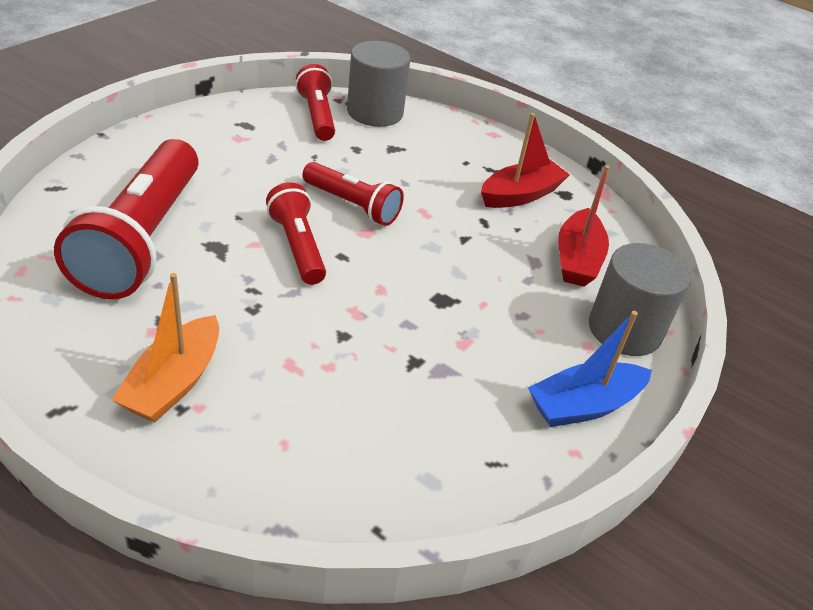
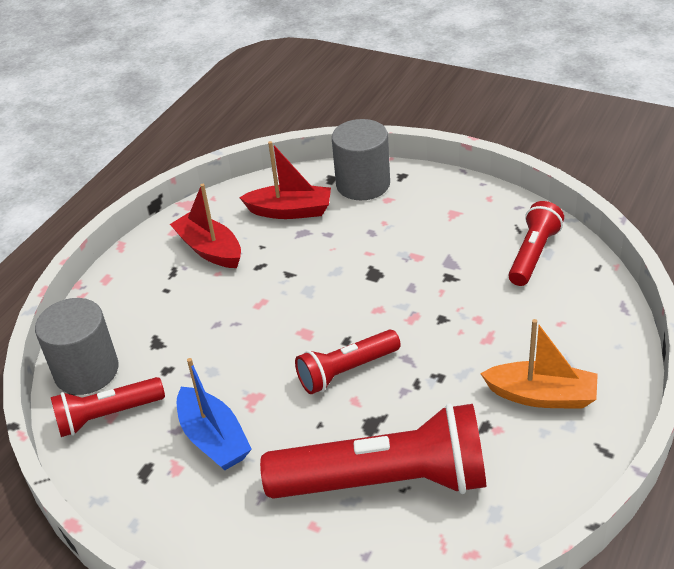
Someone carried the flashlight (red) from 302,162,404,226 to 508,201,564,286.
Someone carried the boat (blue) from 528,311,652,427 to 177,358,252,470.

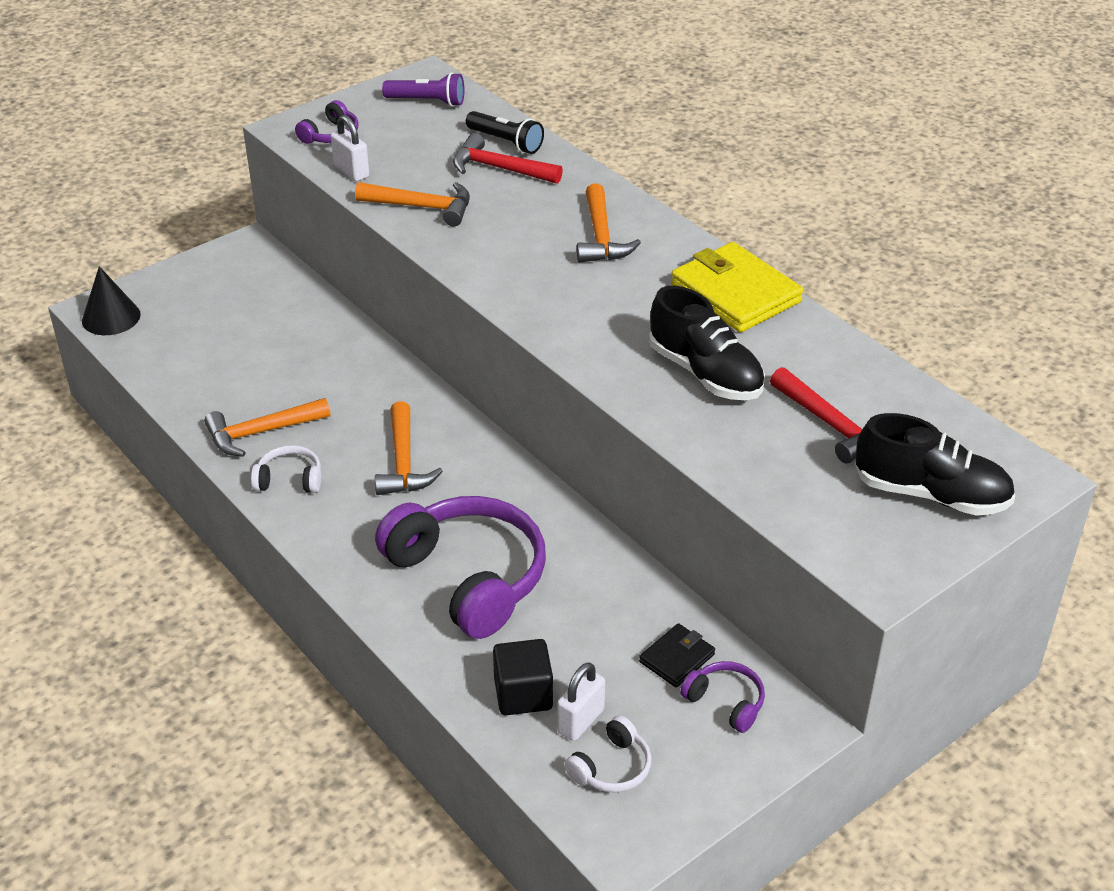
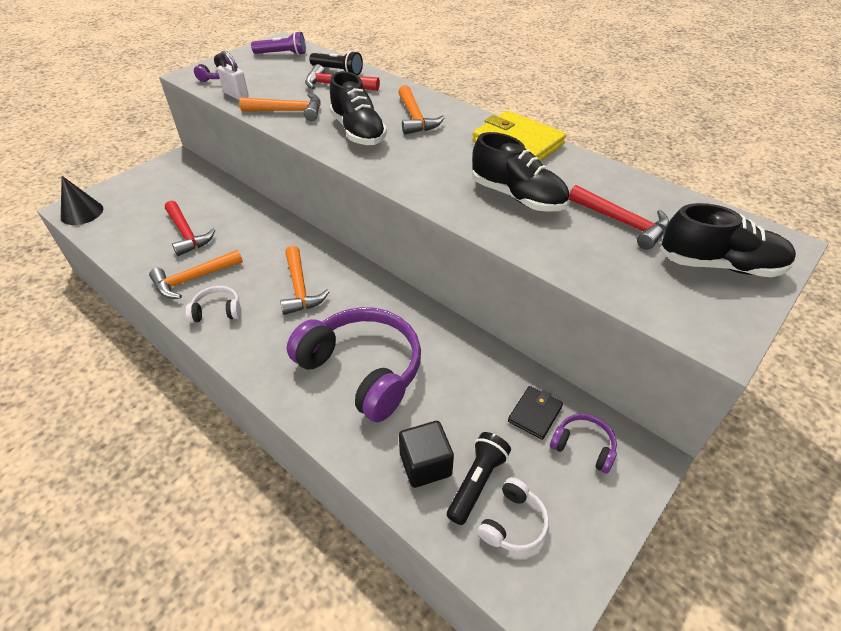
Someone swapped the padlock (white) at 557,662,605,741 for the flashlight (black) at 447,432,511,525.
Someone put down the hammer (red) at 165,201,215,256.
Someone put down the shoe (black) at 330,71,387,145.

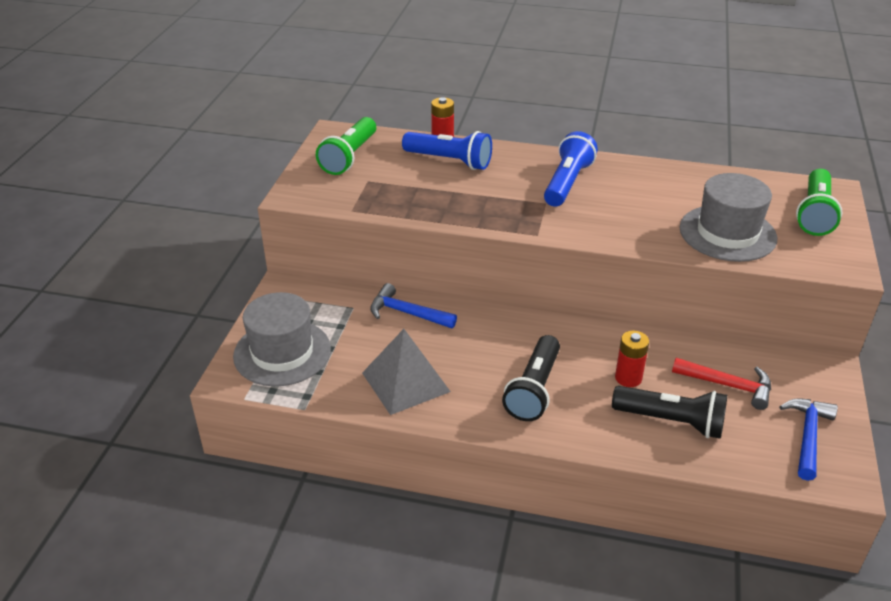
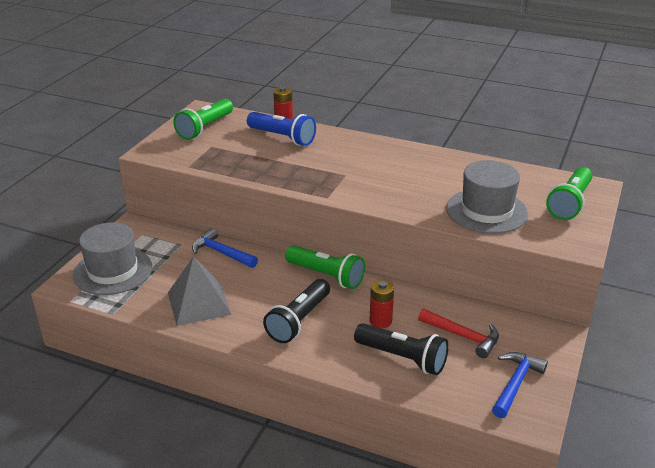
Someone took away the flashlight (blue) at 544,131,598,207.
Someone put down the flashlight (green) at 285,245,365,289.

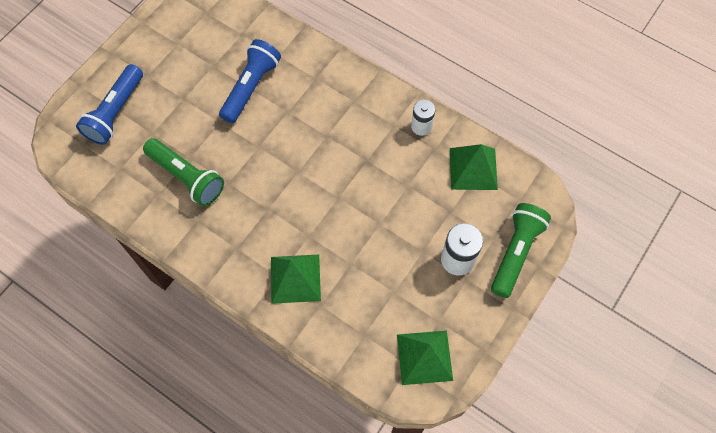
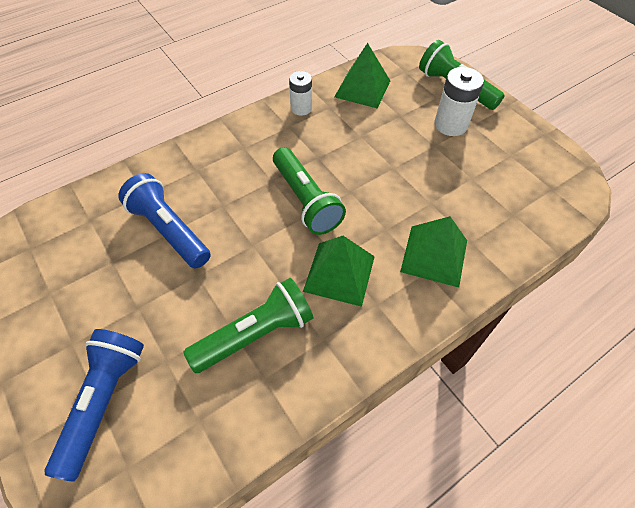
Someone rotated the flashlight (blue) at 76,64,143,145 by 120 degrees counterclockwise.
Someone carried the pyramid (green) from 397,330,453,385 to 303,236,375,307.
Someone put down the flashlight (green) at 273,147,346,235.

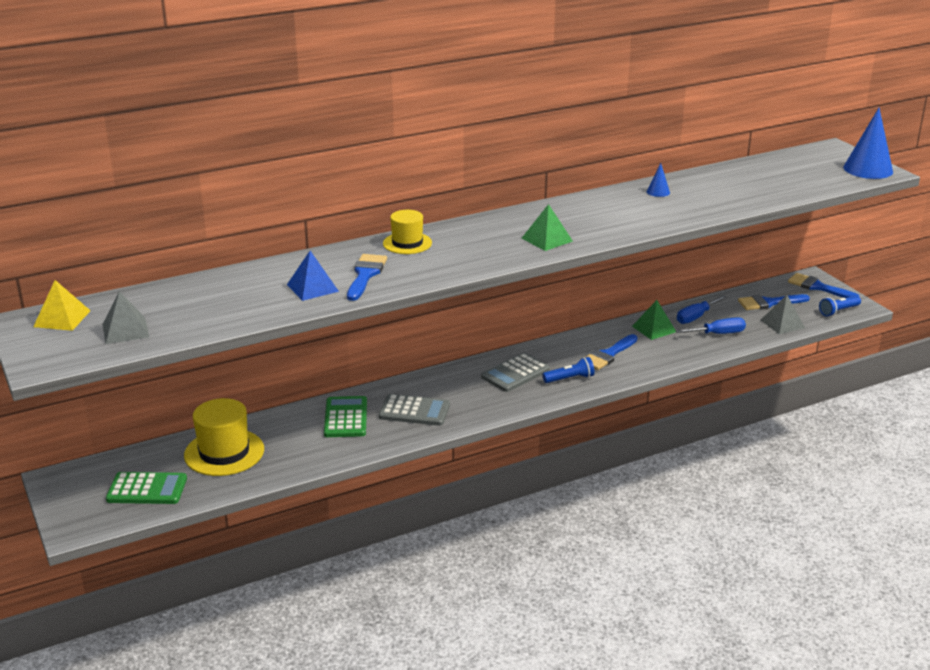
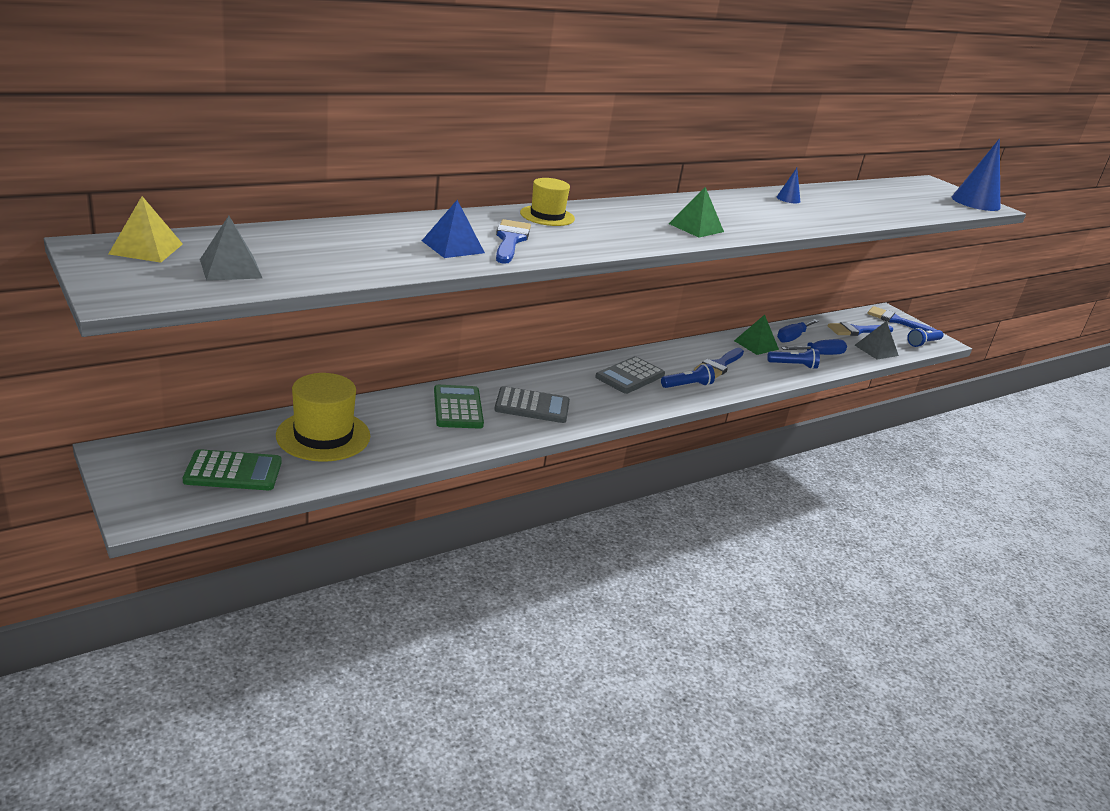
Someone put down the flashlight (blue) at 767,348,820,369.

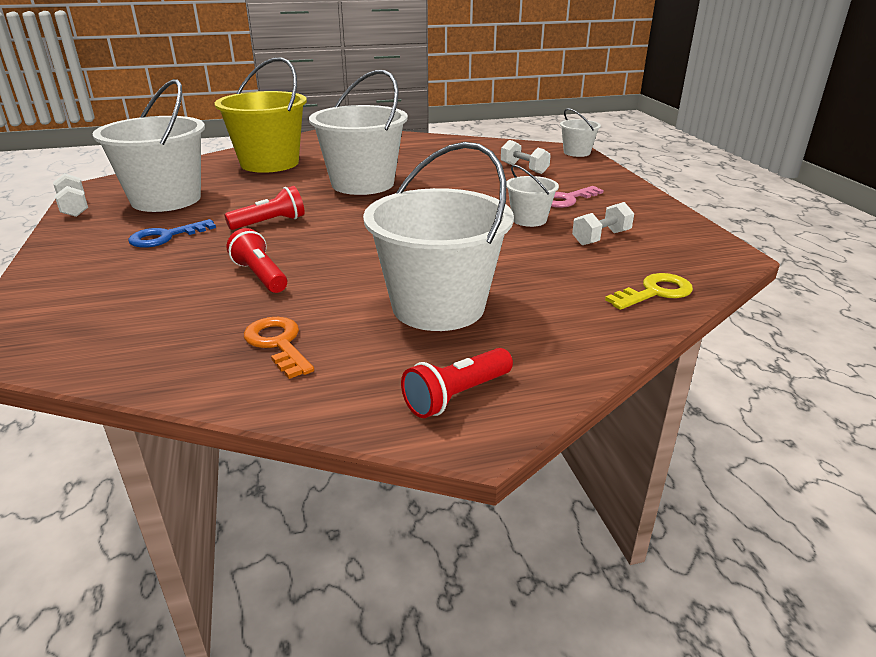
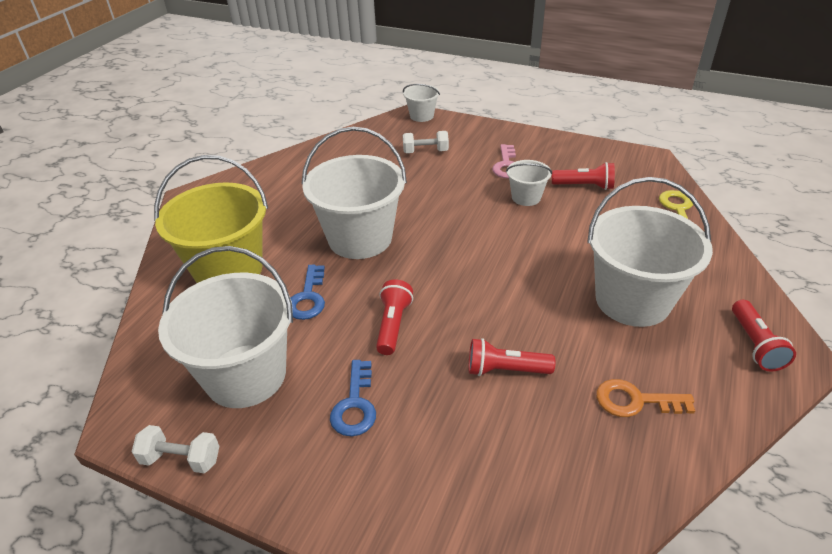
Someone swapped the dumbbell (white) at 572,202,634,245 for the flashlight (red) at 552,162,615,190.
Someone put down the key (blue) at 290,265,325,320.

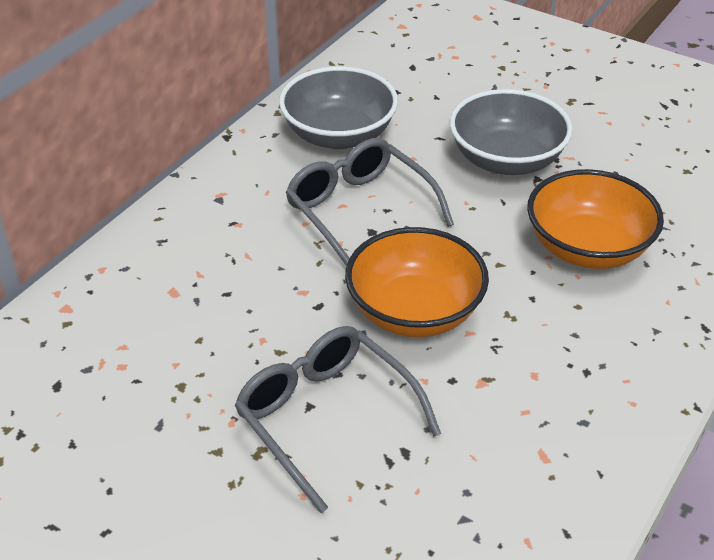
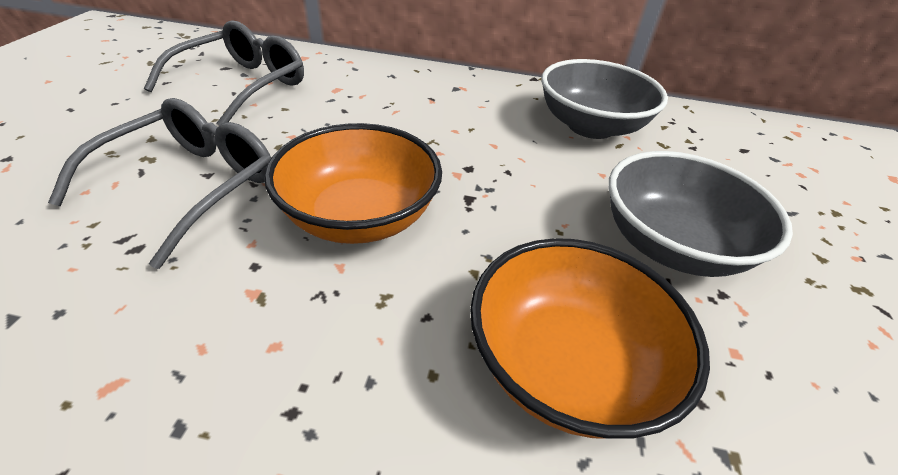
Someone carried the glasses (grey) from 285,138,454,266 to 144,20,304,126.

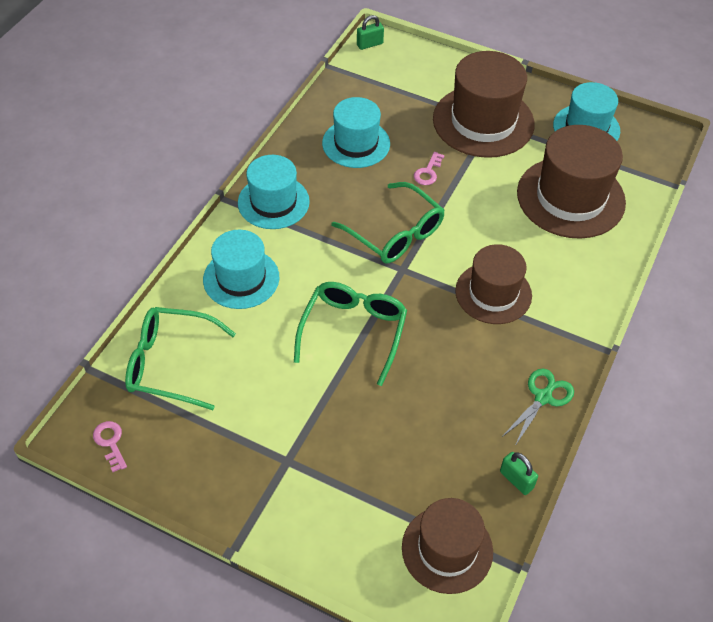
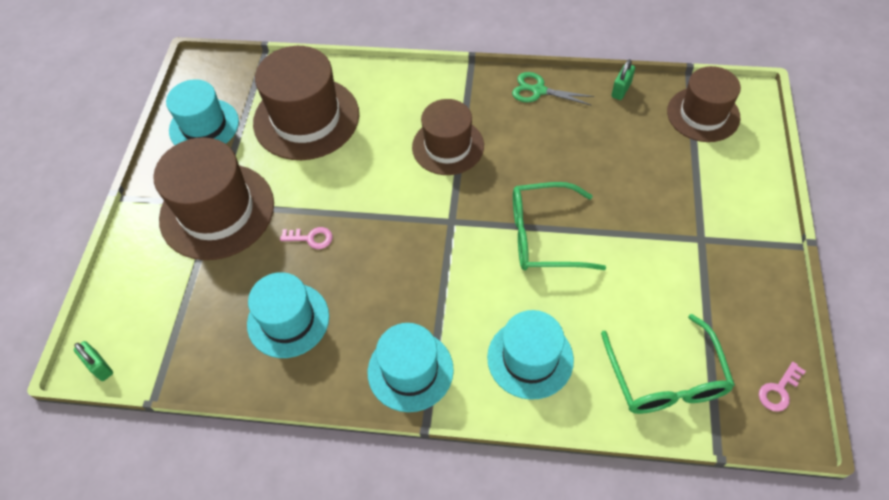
Someone took away the glasses (green) at 331,182,445,263.

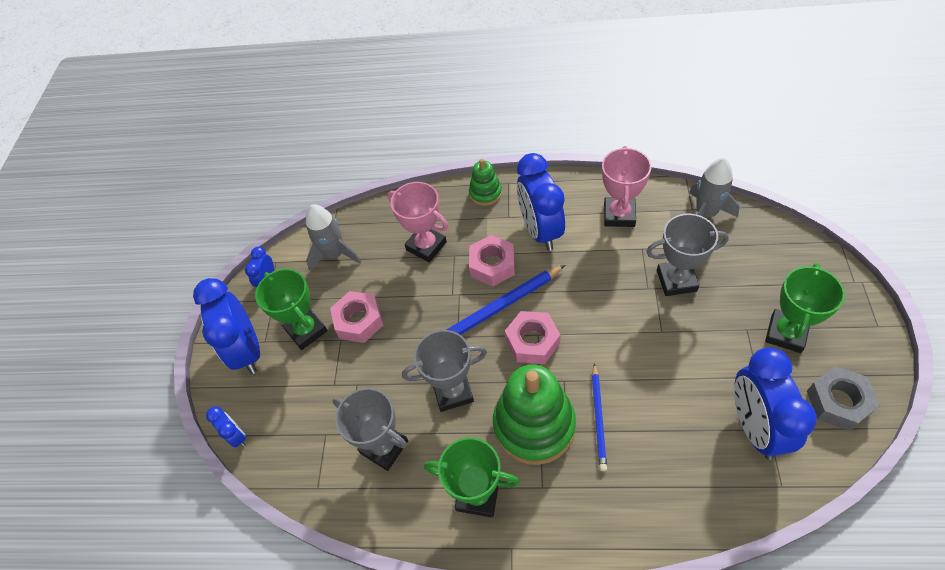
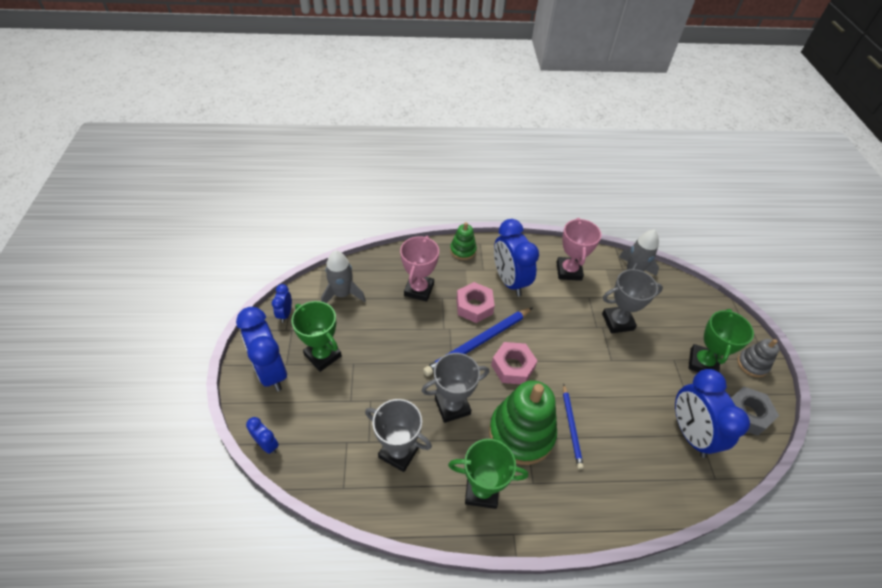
Someone took away the nut (pink) at 330,291,383,343.
Someone rotated the trophy (pink) at 387,182,448,262 by 75 degrees clockwise.
Someone put down the stacking toy (grey) at 737,339,780,377.

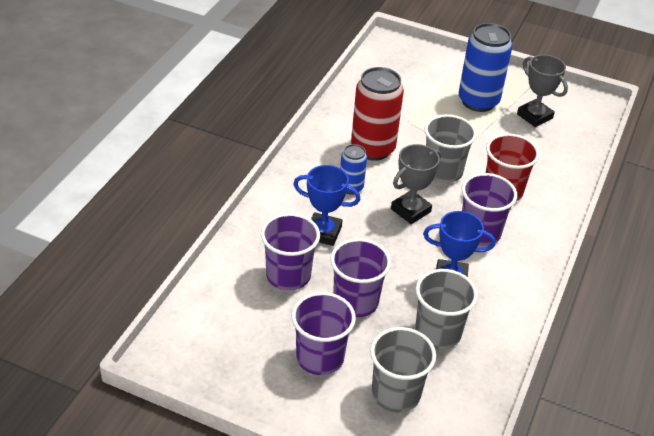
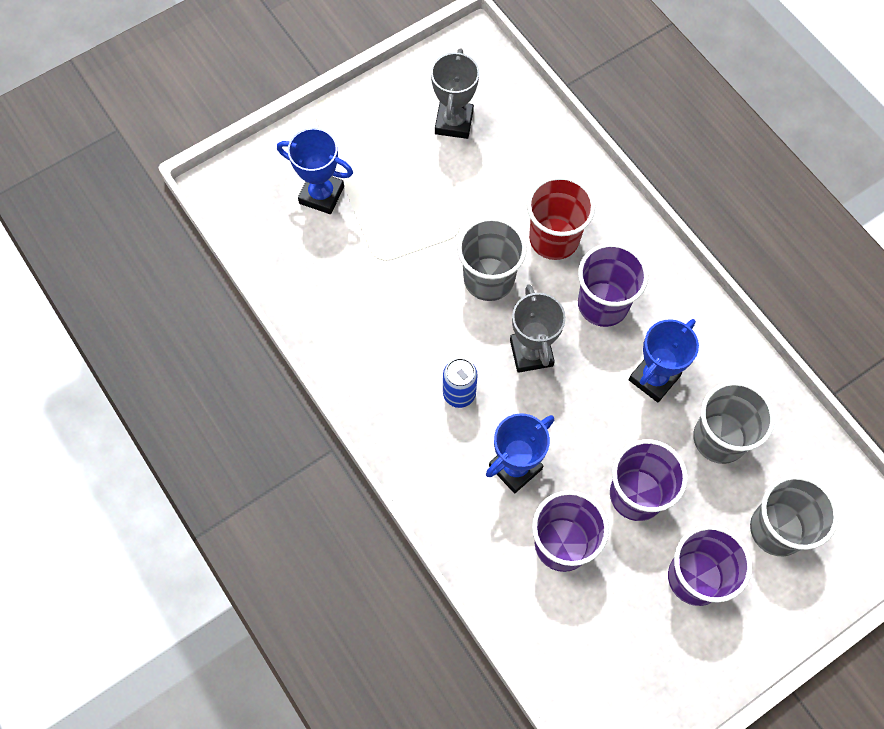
Someone took away the can (red) at 351,67,404,161.
Someone took away the can (blue) at 459,23,513,112.
Someone rotated the trophy (grey) at 517,55,568,127 by 75 degrees counterclockwise.
Someone put down the trophy (blue) at 277,128,353,214.

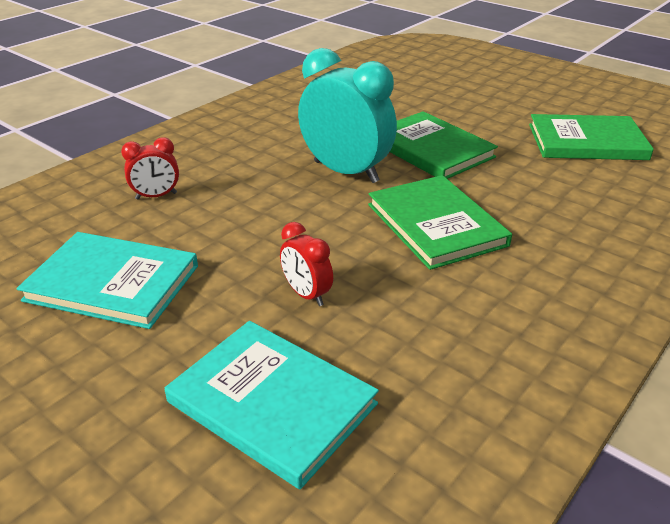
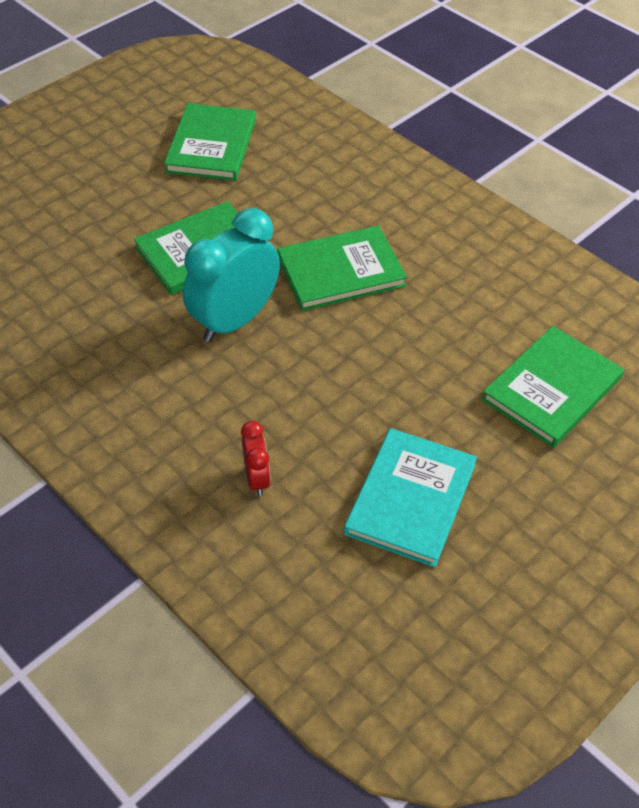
Someone repainted the book (turquoise) at 165,321,379,489, which became the book (green) at 482,326,624,448.
Someone took away the clock (red) at 280,222,333,306.

